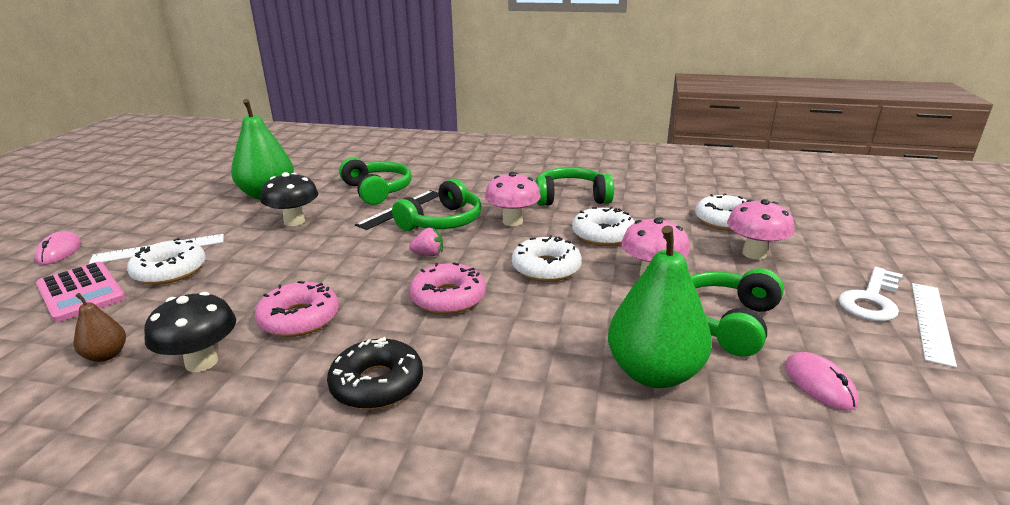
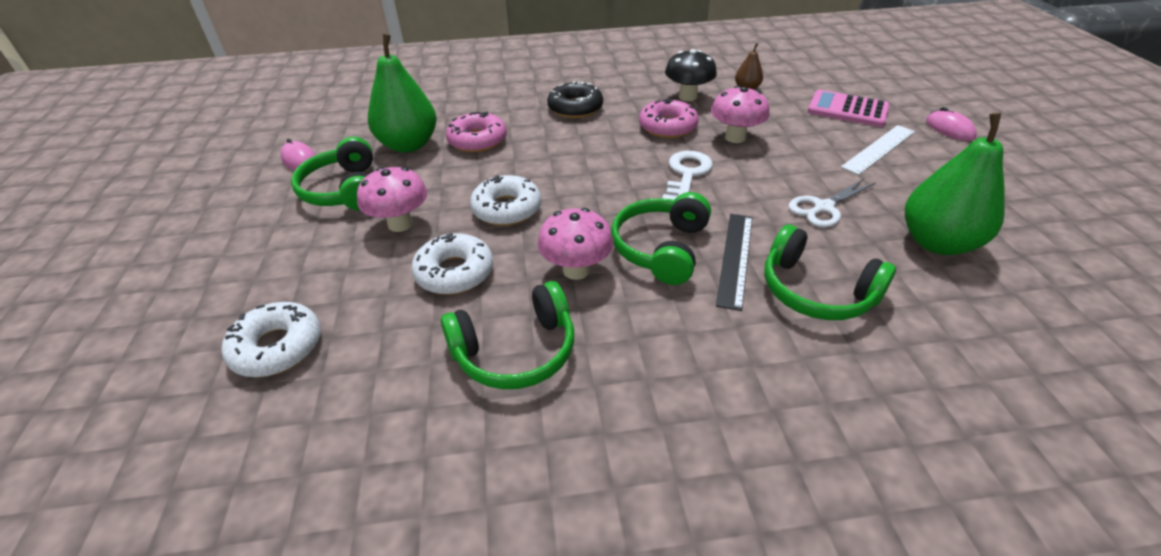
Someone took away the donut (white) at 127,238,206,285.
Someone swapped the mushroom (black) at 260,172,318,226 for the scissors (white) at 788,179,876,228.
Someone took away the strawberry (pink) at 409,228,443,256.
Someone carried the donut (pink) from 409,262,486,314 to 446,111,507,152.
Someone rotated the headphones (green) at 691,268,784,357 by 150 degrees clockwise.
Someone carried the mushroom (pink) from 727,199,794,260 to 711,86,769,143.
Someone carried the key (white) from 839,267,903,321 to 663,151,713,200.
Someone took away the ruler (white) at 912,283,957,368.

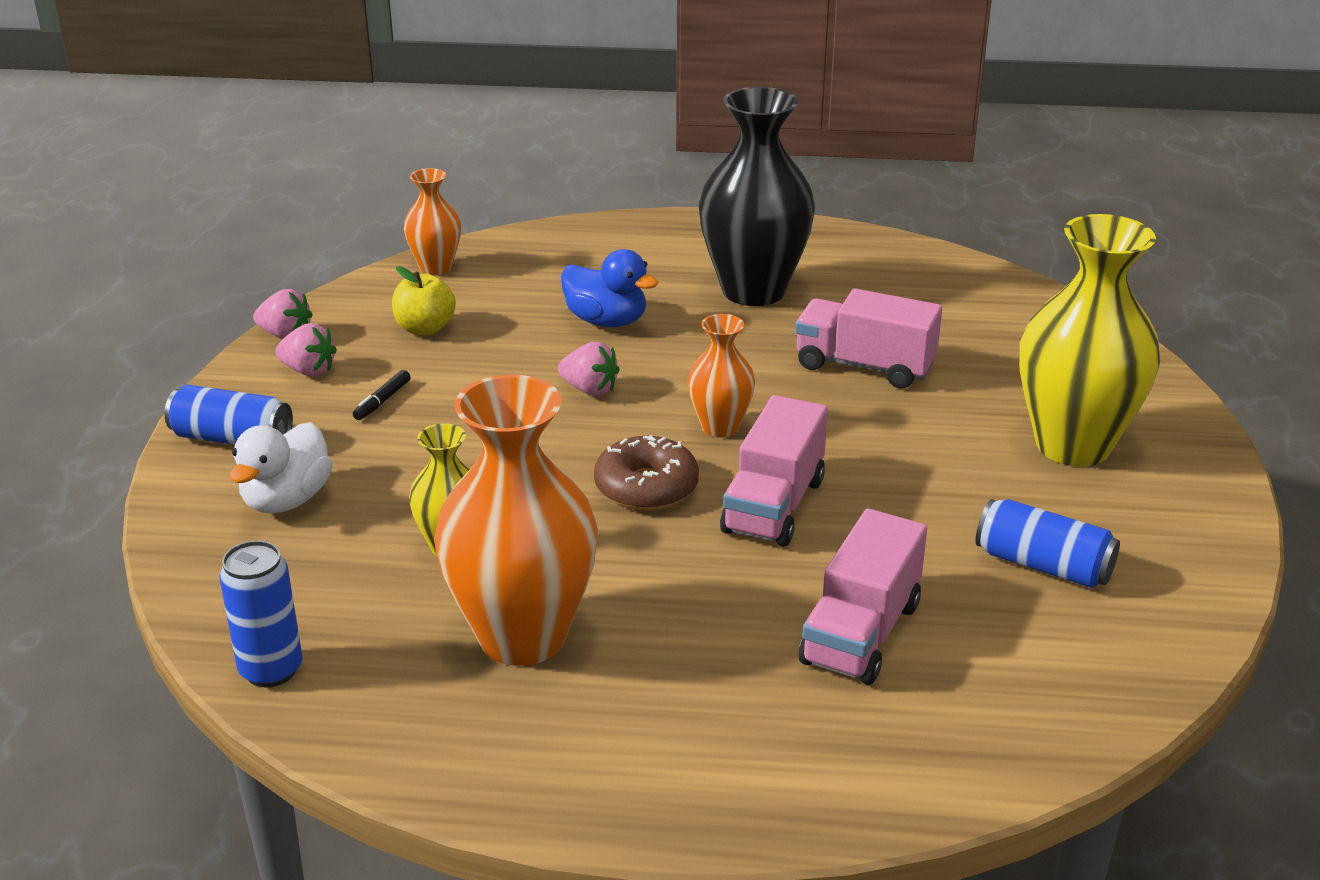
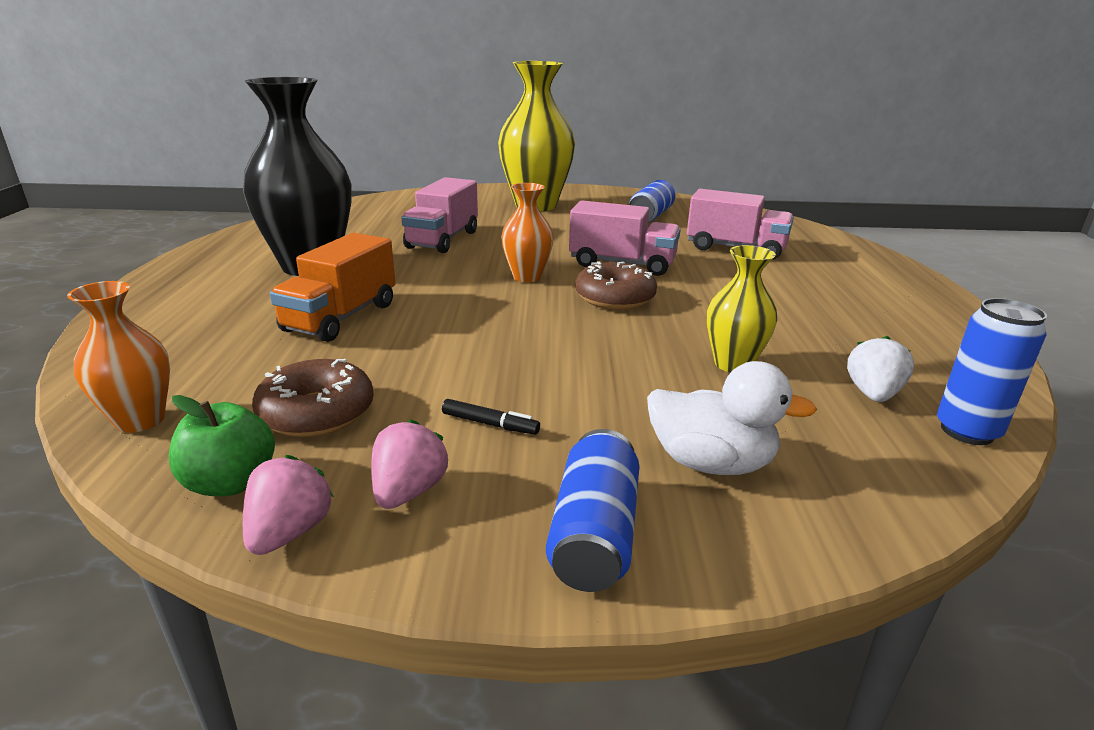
Someone swapped the apple (yellow) at 392,266,456,335 for the donut (brown) at 252,359,374,437.
Someone took away the vase (orange) at 434,375,598,666.
Someone took away the strawberry (pink) at 558,342,619,396.
Someone swapped the duck (blue) at 561,249,659,327 for the truck (orange) at 270,233,395,342.
Someone put down the apple (green) at 169,395,275,496.
Someone put down the strawberry (white) at 847,336,914,402.

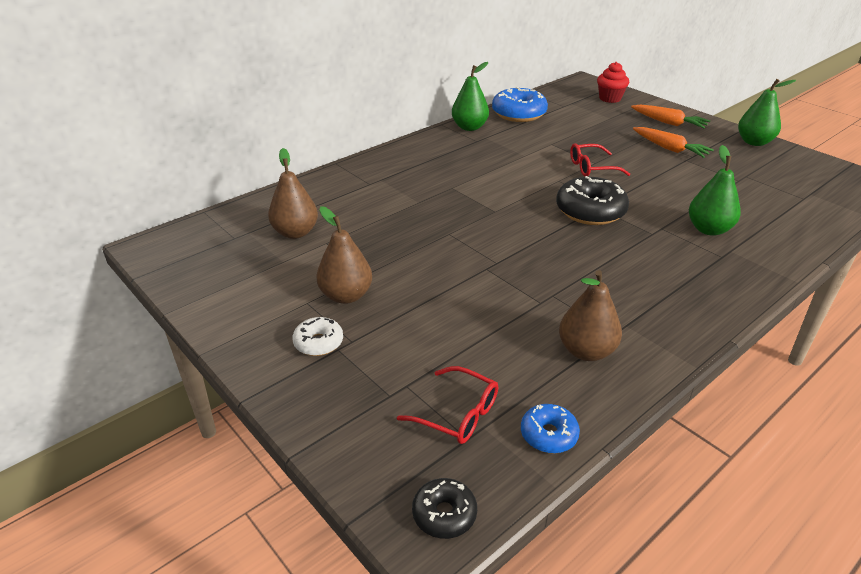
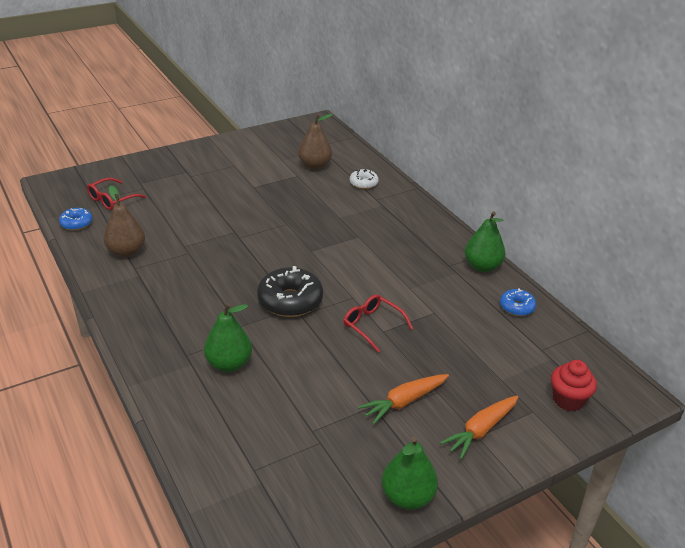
Someone carried the donut (white) from 292,317,343,356 to 350,169,379,189.
Someone took away the pear (brown) at 316,206,372,304.
Someone took away the donut (black) at 412,478,477,539.
Someone scaled the donut (blue) at 492,87,548,122 by 0.55.
Someone rotated the glasses (red) at 570,143,630,177 by 45 degrees counterclockwise.

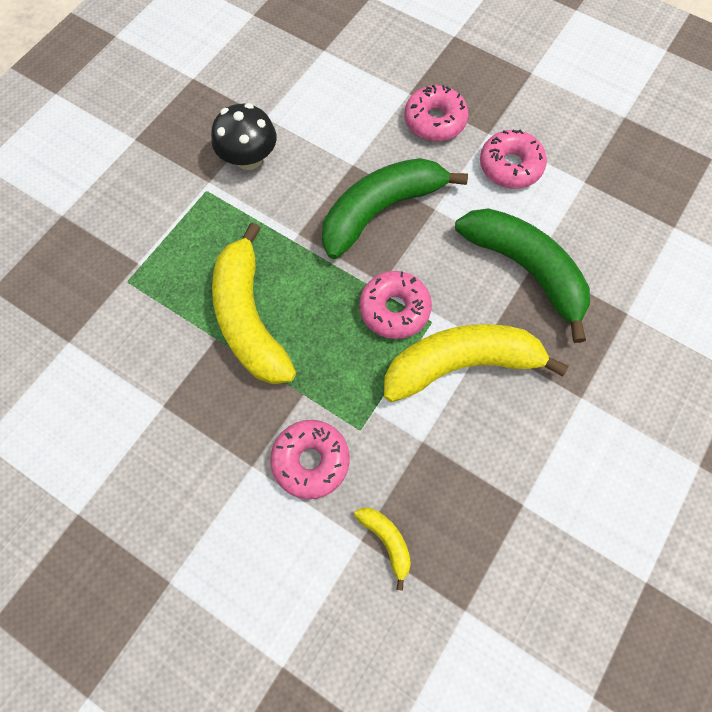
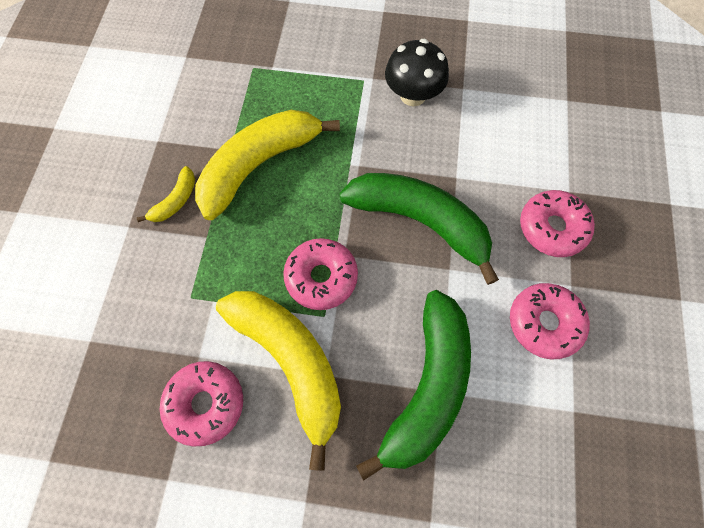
Someone carried the donut (pink) from 270,420,350,499 to 160,361,243,447.
Someone carried the banana (yellow) from 354,508,411,591 to 137,166,195,222.

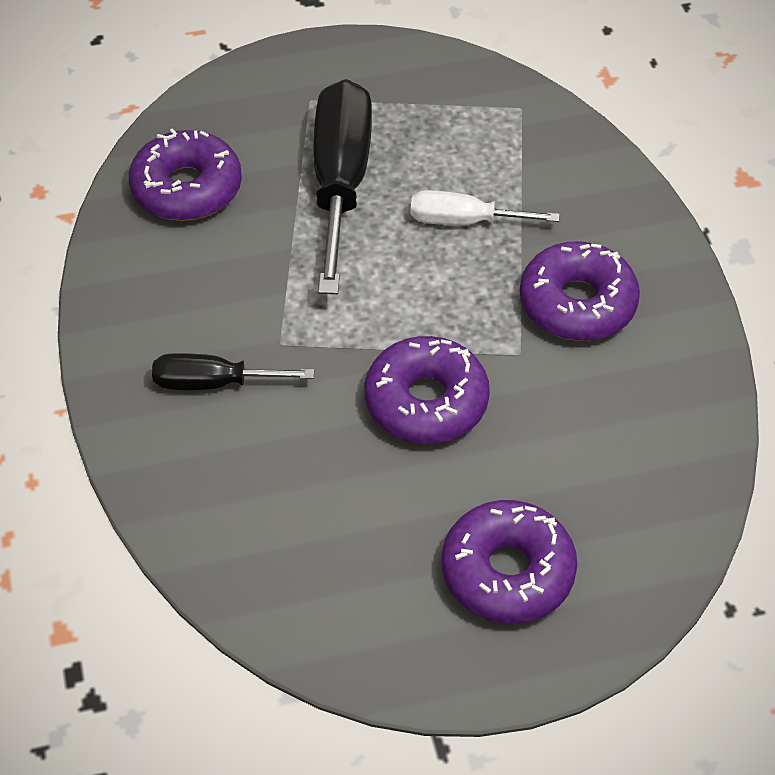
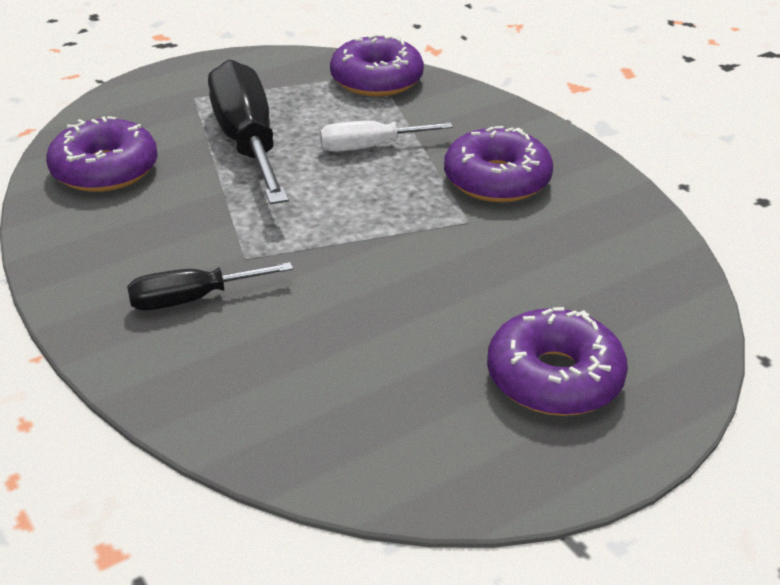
Someone carried the donut (purple) from 365,336,490,444 to 330,34,424,96.

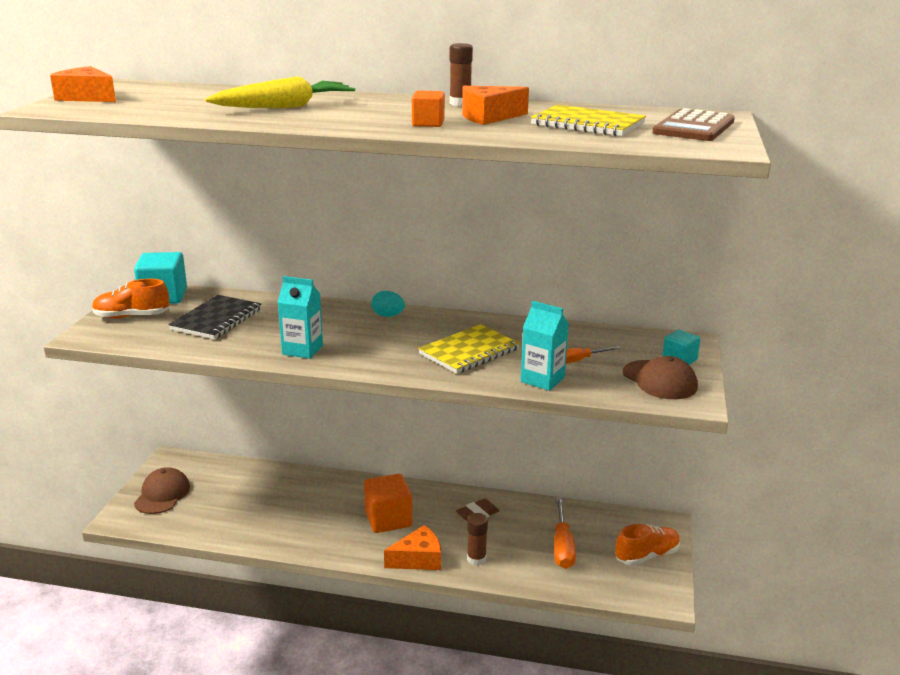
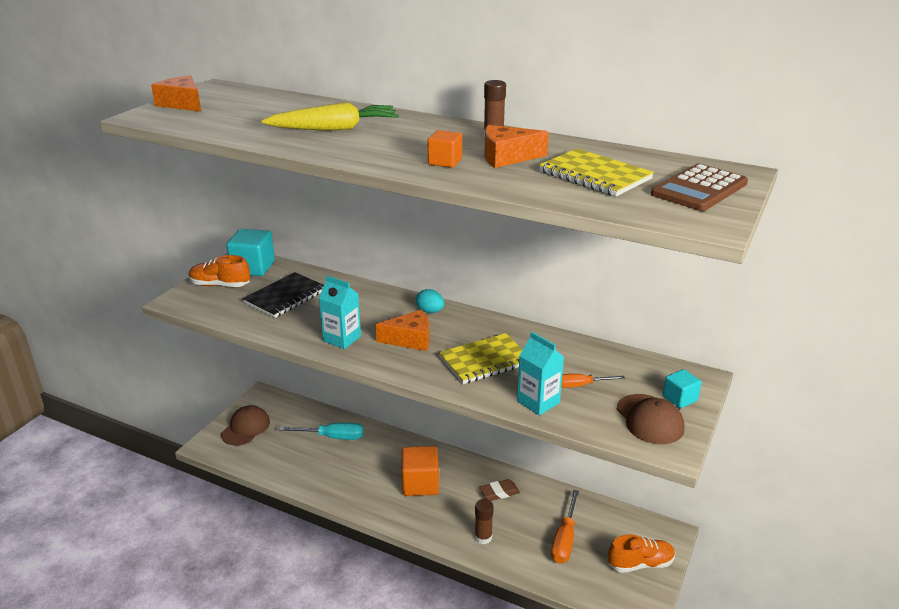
Someone carried the cheese (orange) from 384,525,441,570 to 375,309,429,351.
Someone put down the screwdriver (turquoise) at 279,423,363,440.

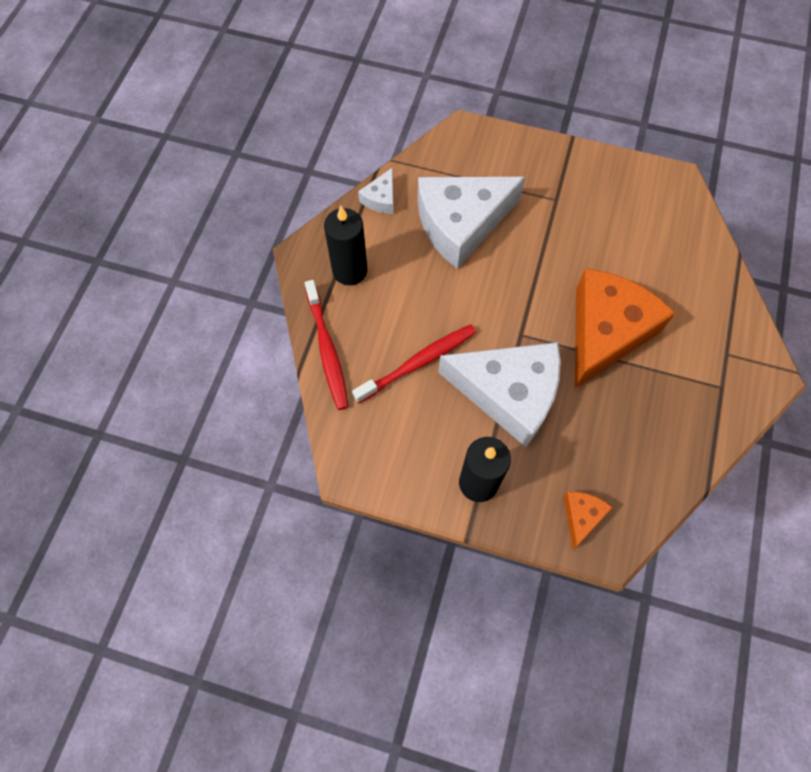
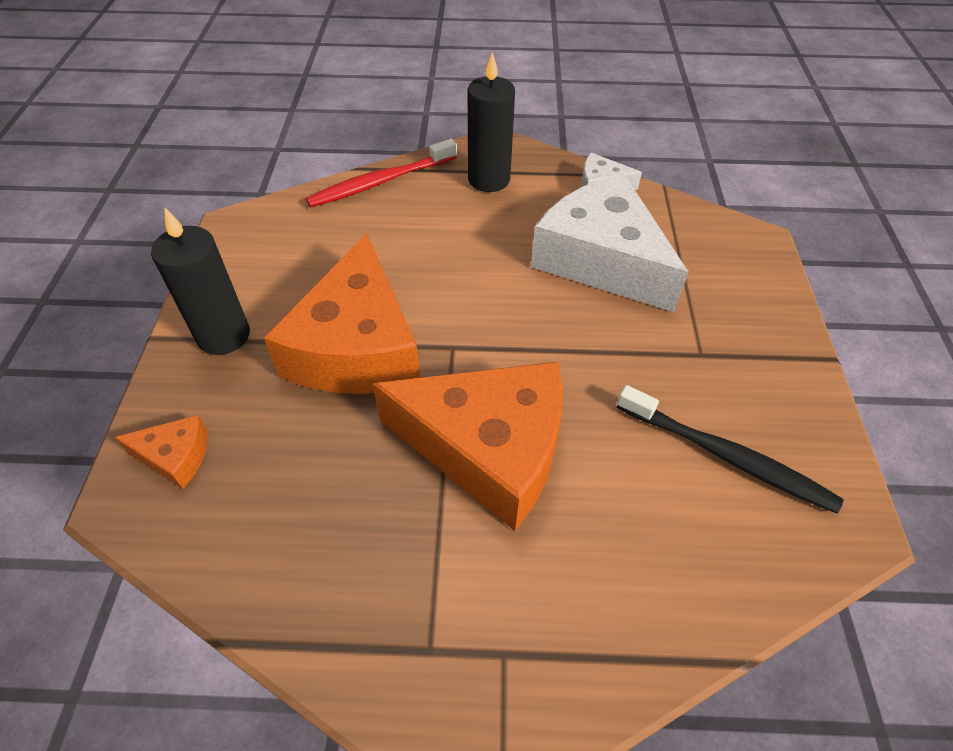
Someone took away the toothbrush (red) at 352,324,476,404.
Someone repainted the cheese (white) at 438,342,561,447, which became the cheese (orange) at 264,233,420,394.
Someone put down the toothbrush (black) at 617,385,843,514.

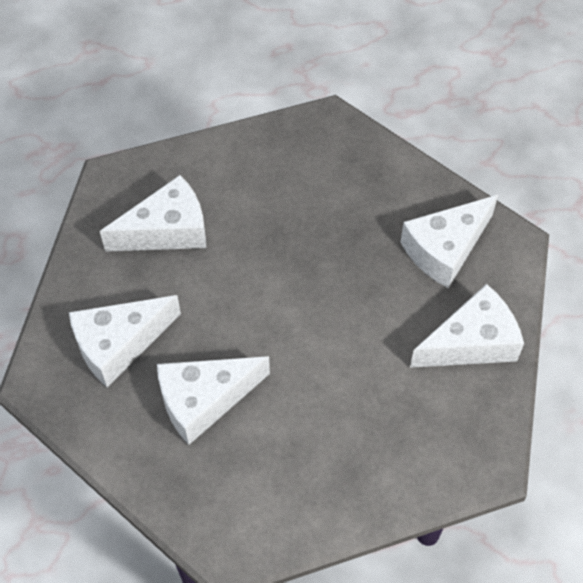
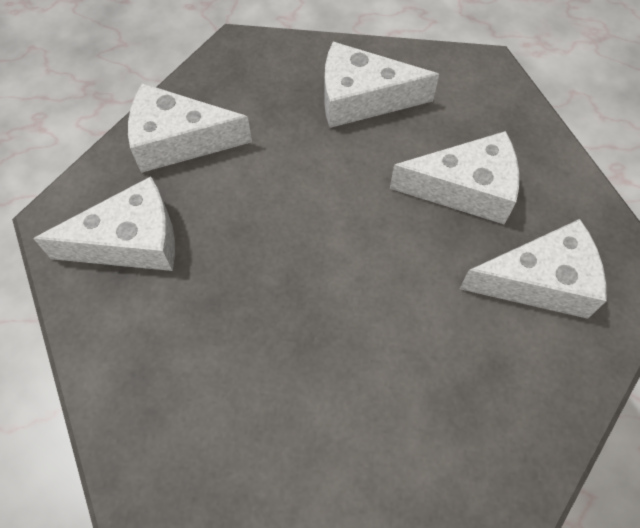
Someone carried the cheese (white) from 100,175,207,252 to 324,42,439,128.

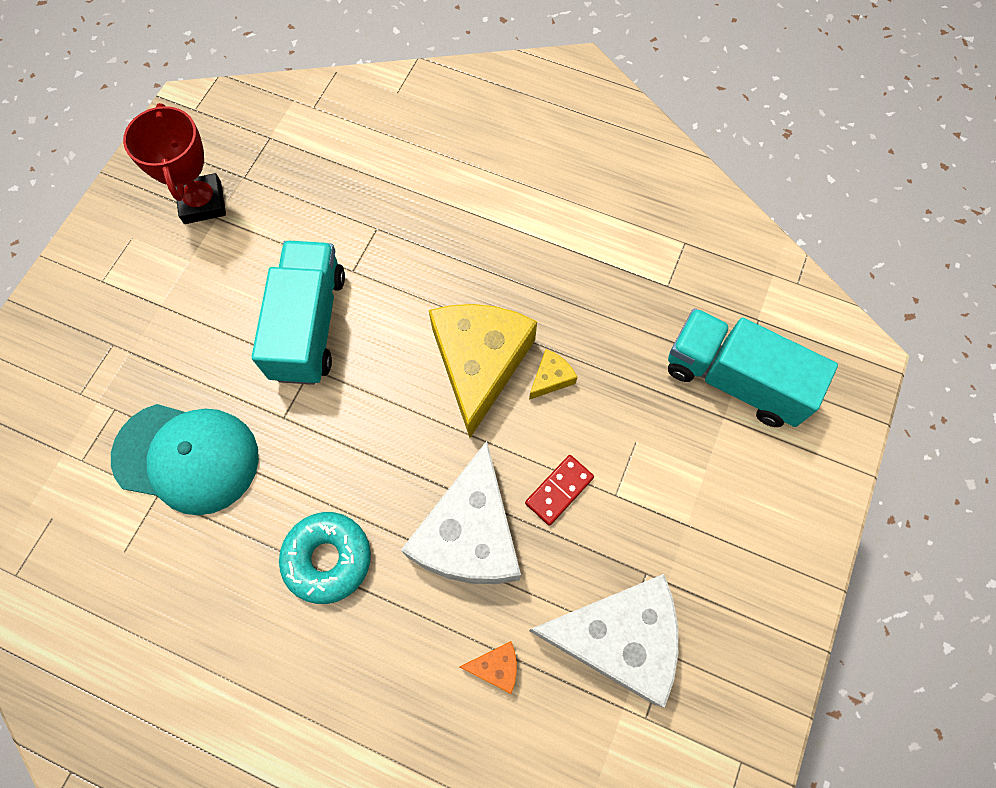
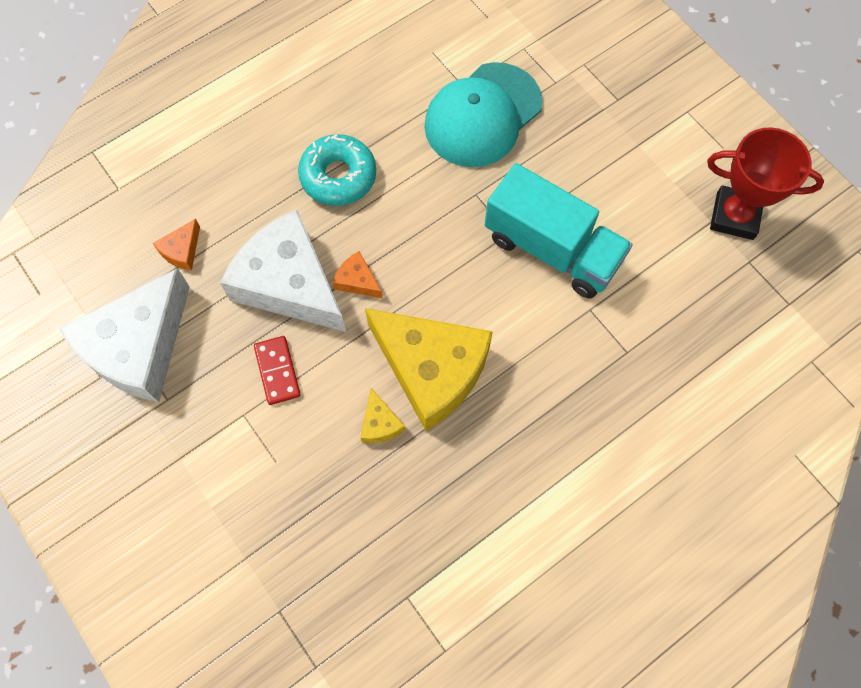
Someone took away the truck (turquoise) at 668,308,838,427.
Someone put down the cheese (orange) at 333,251,382,298.

